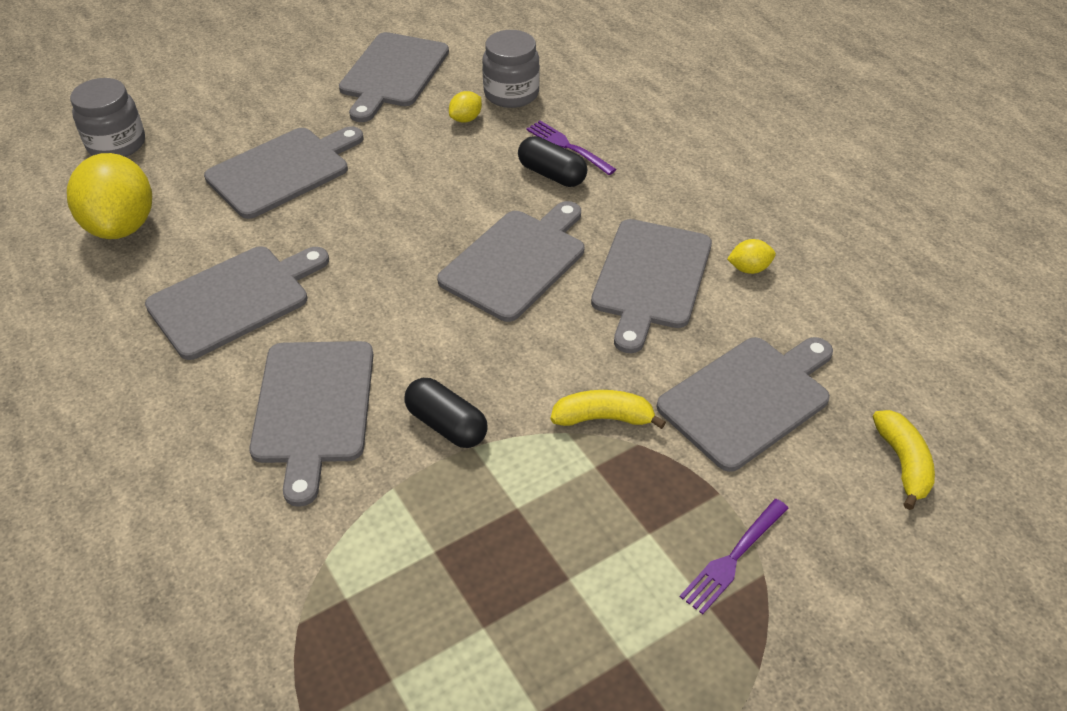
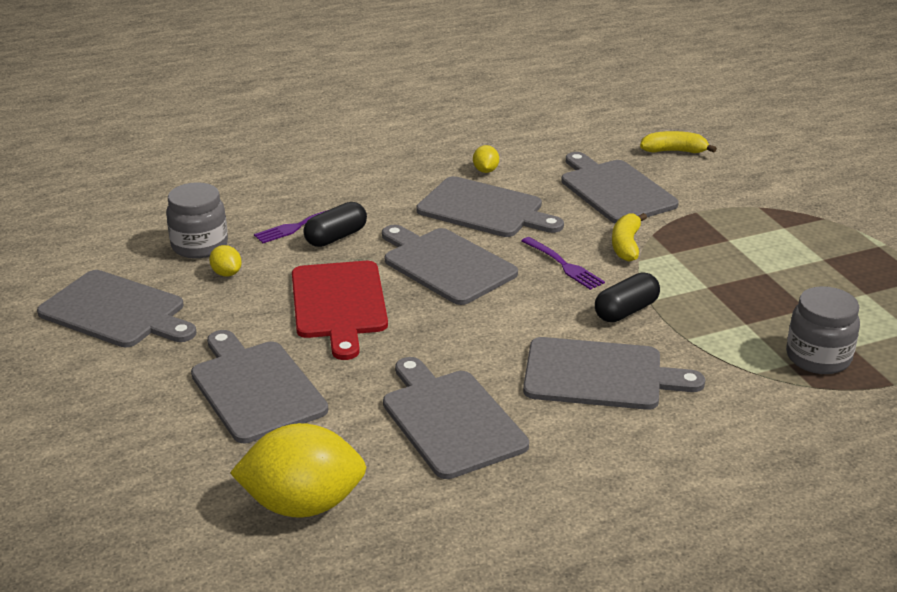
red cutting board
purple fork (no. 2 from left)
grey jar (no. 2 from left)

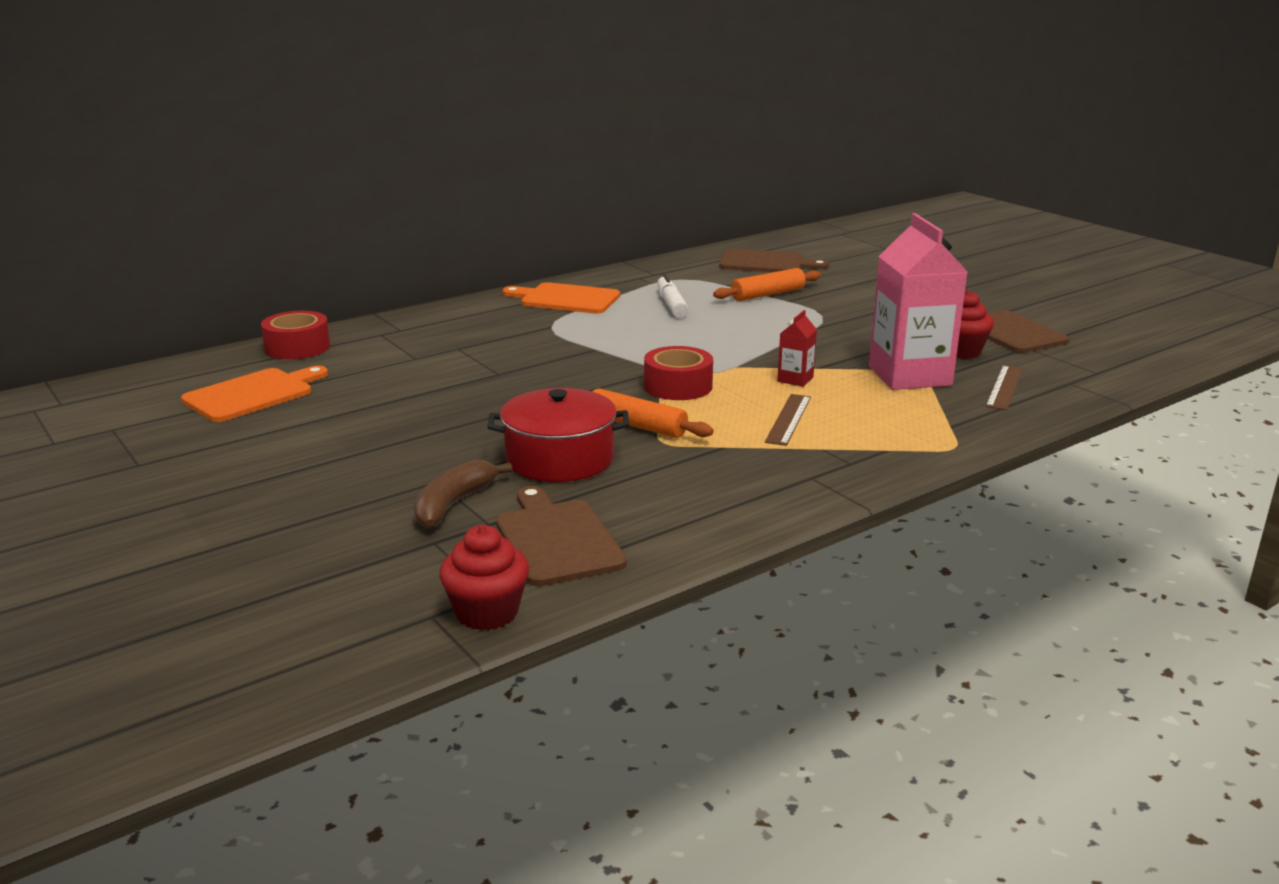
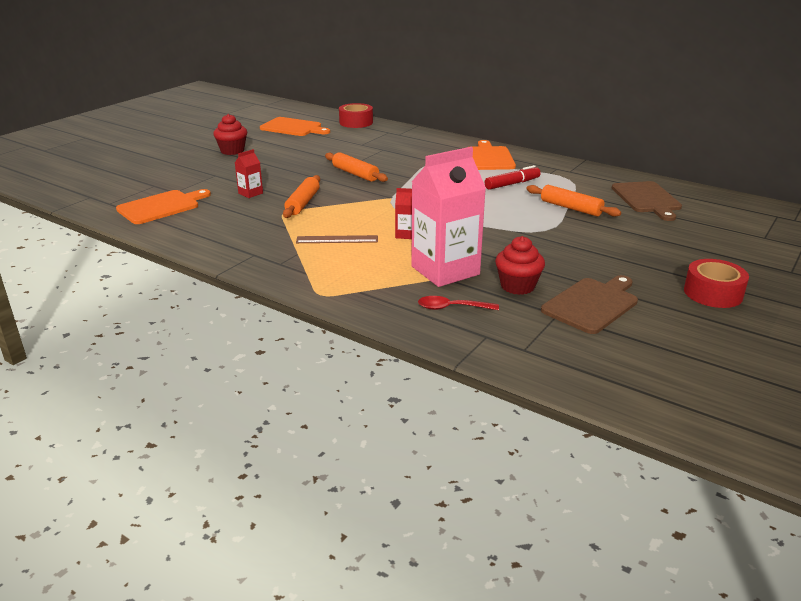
orange cutting board (no. 1 from left)
red cupcake (no. 1 from left)
red carton (no. 1 from left)
orange rolling pin (no. 2 from left)
red spoon
red marker
red tape (no. 2 from left)
brown banana

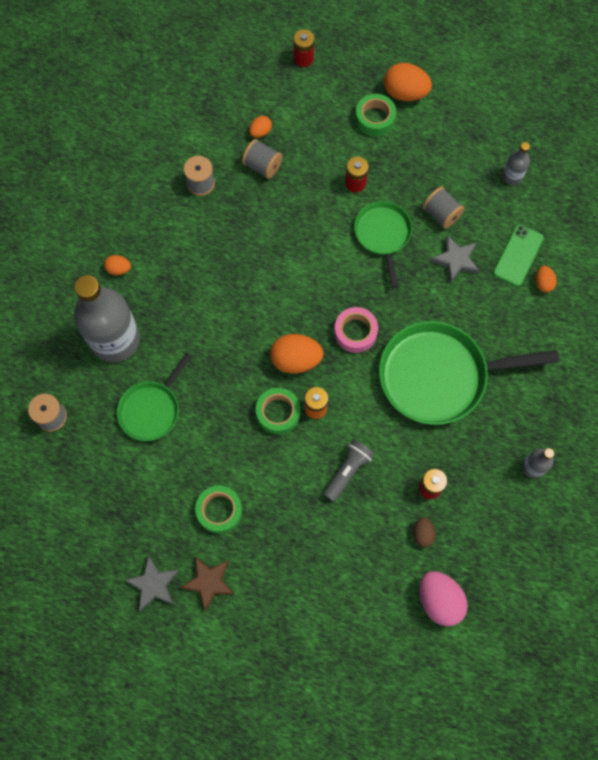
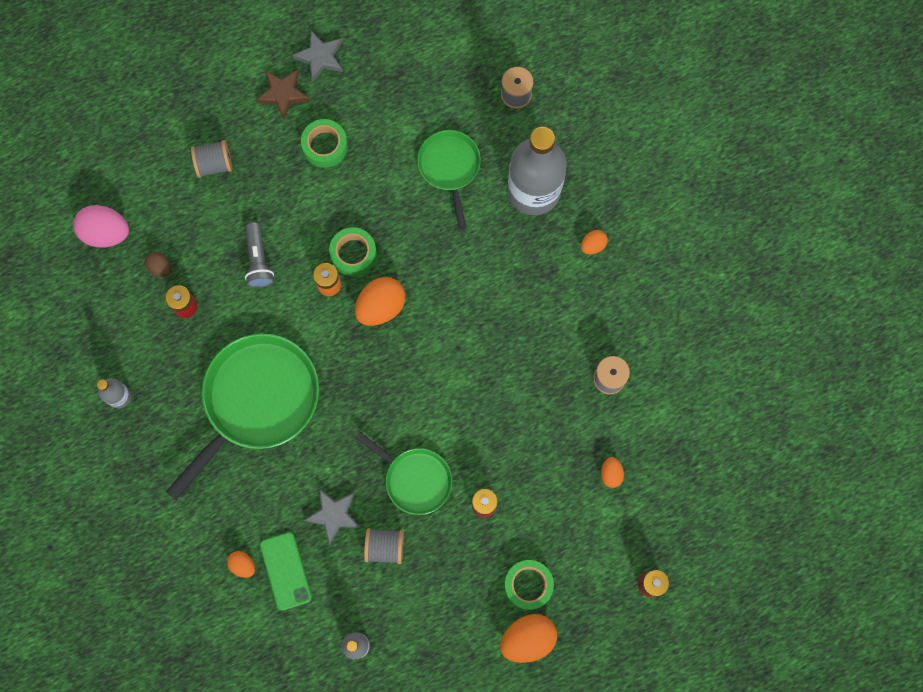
grey spool (no. 1 from left)
pink tape

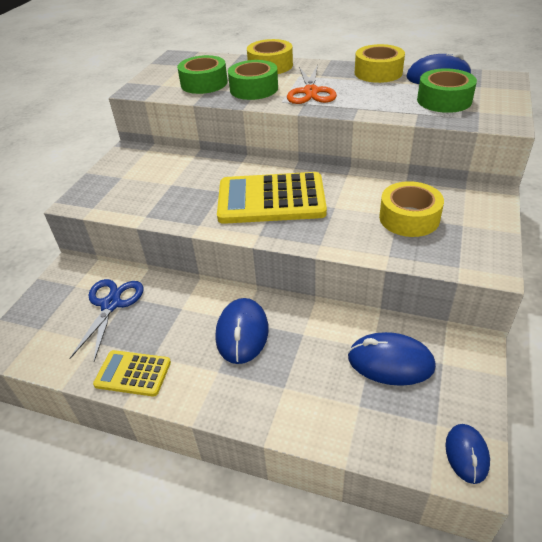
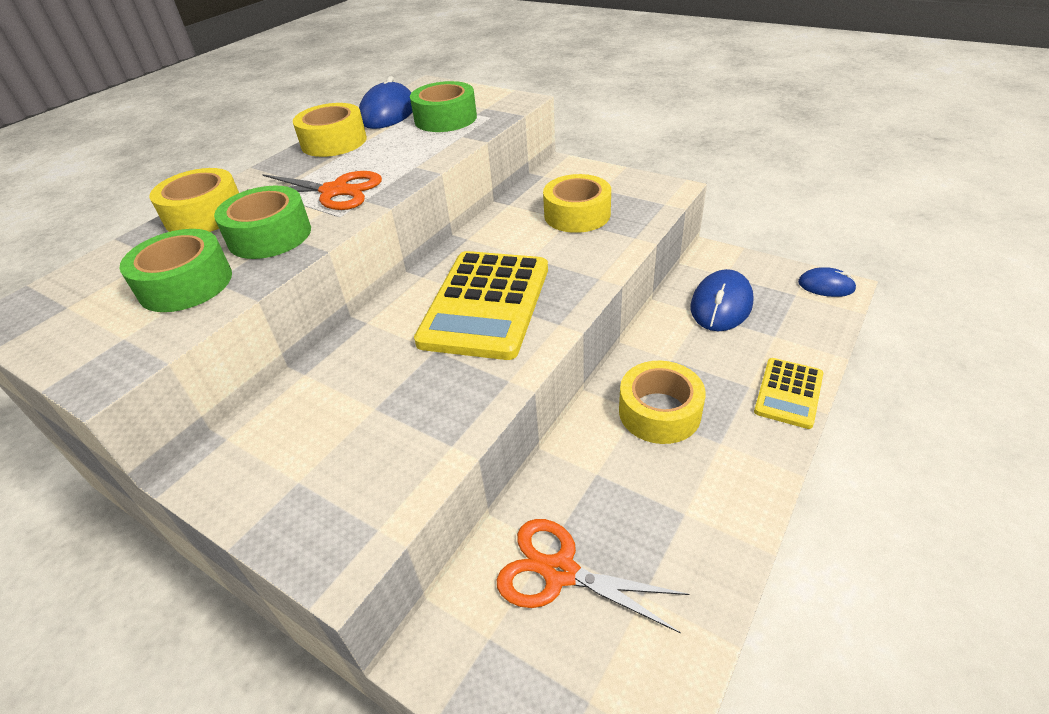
orange scissors (no. 2 from left)
yellow tape (no. 4 from left)
yellow calculator (no. 2 from left)

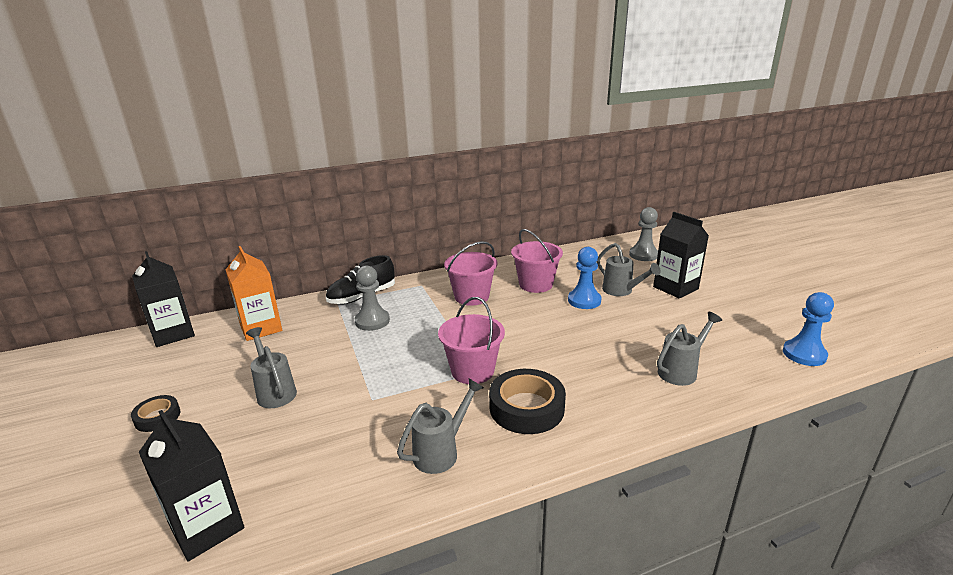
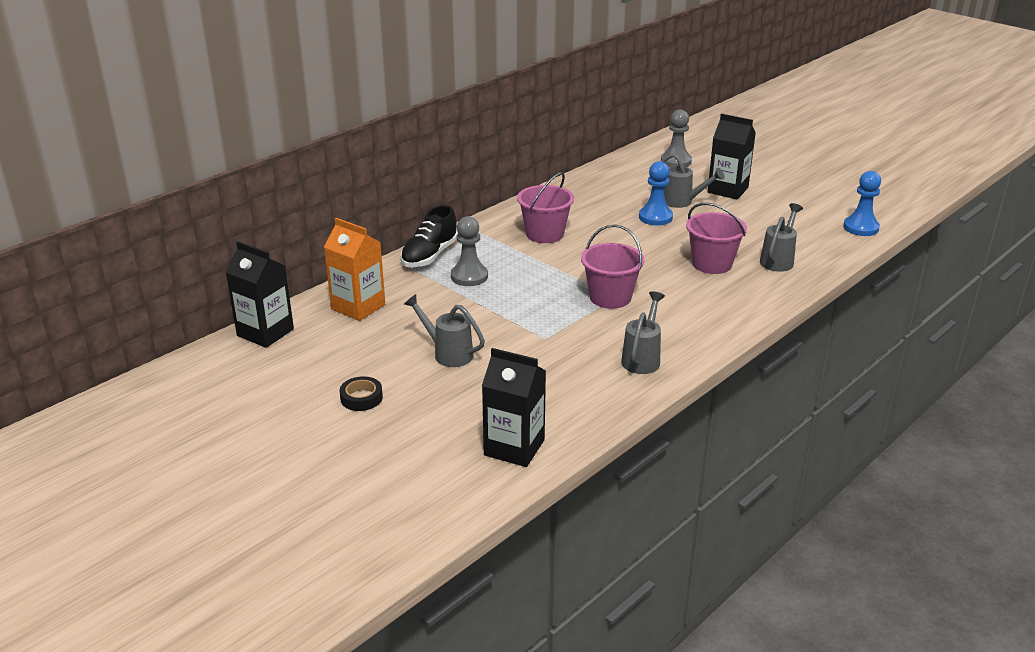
pink bucket (no. 3 from left)
black tape (no. 2 from left in the first image)

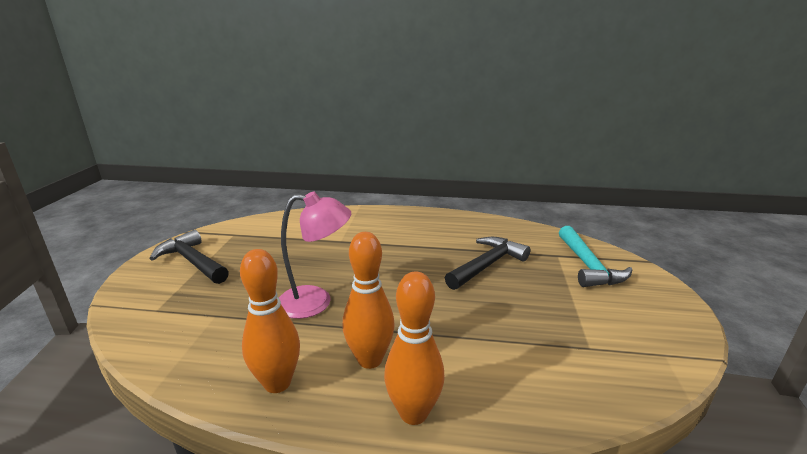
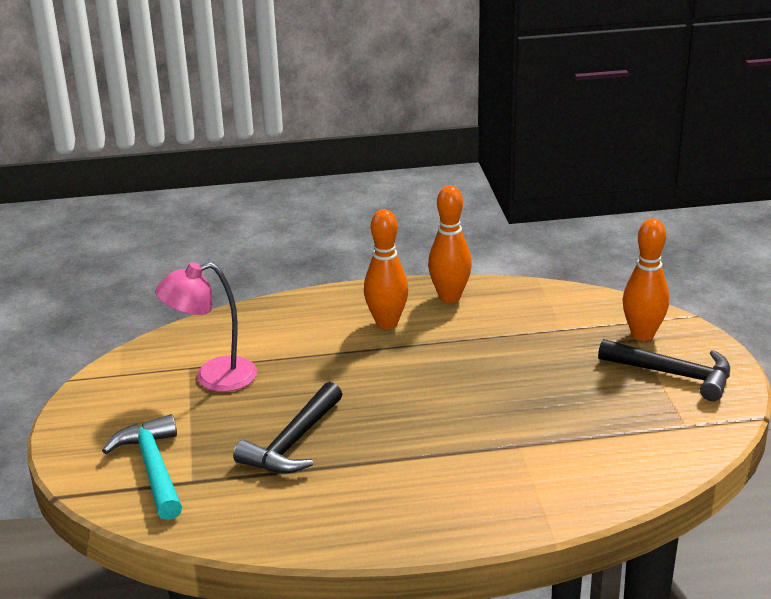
pink lamp
orange bowling pin (no. 3 from left)

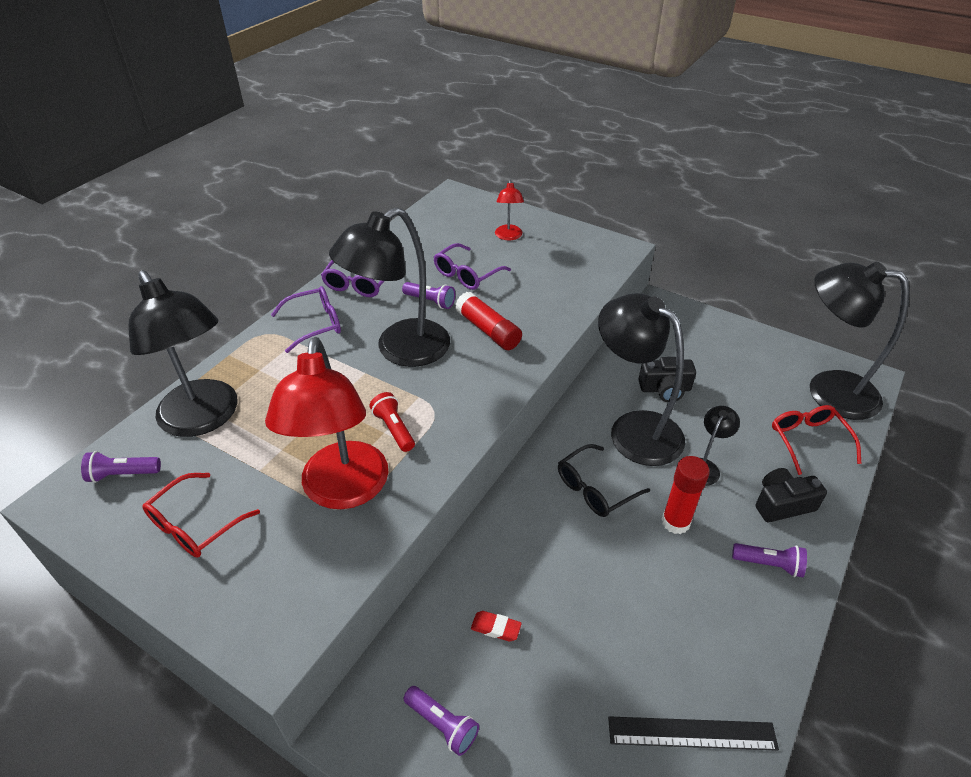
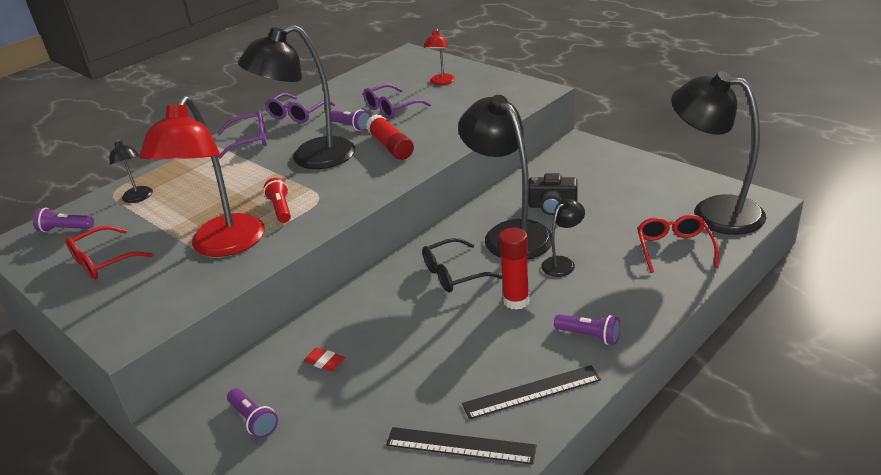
black lamp (no. 1 from left)
black ruler (no. 2 from left)
black camera (no. 2 from left in the first image)

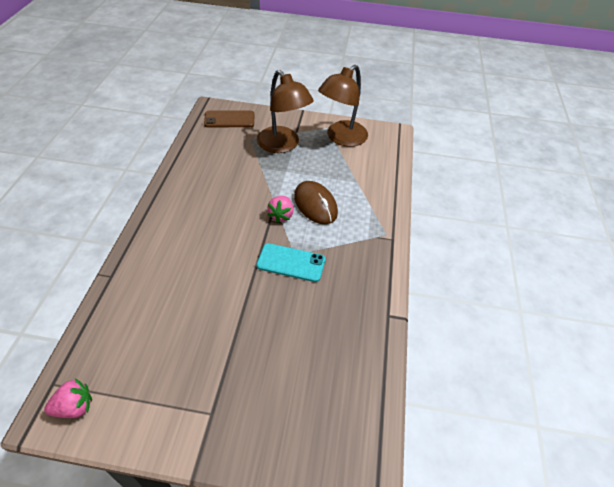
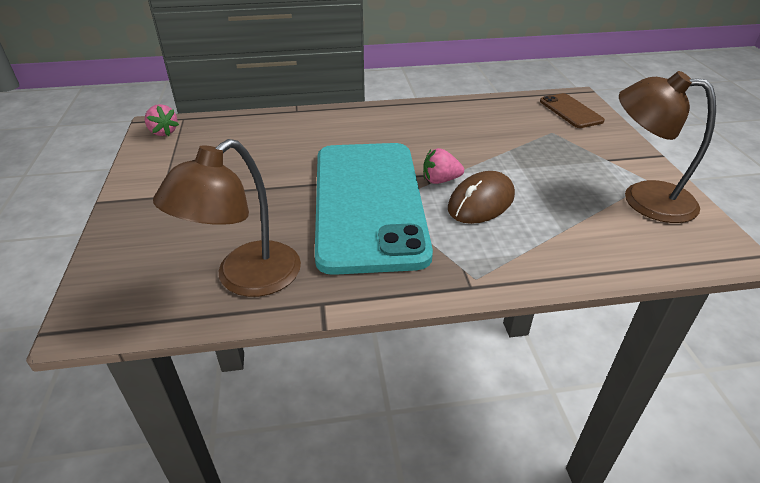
brown lamp (no. 1 from left)
turquoise phone

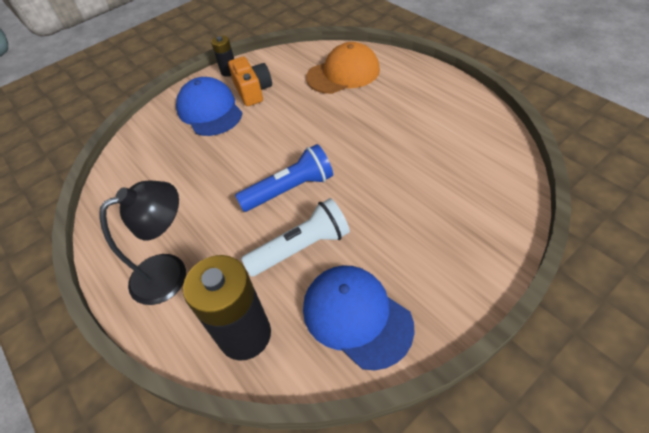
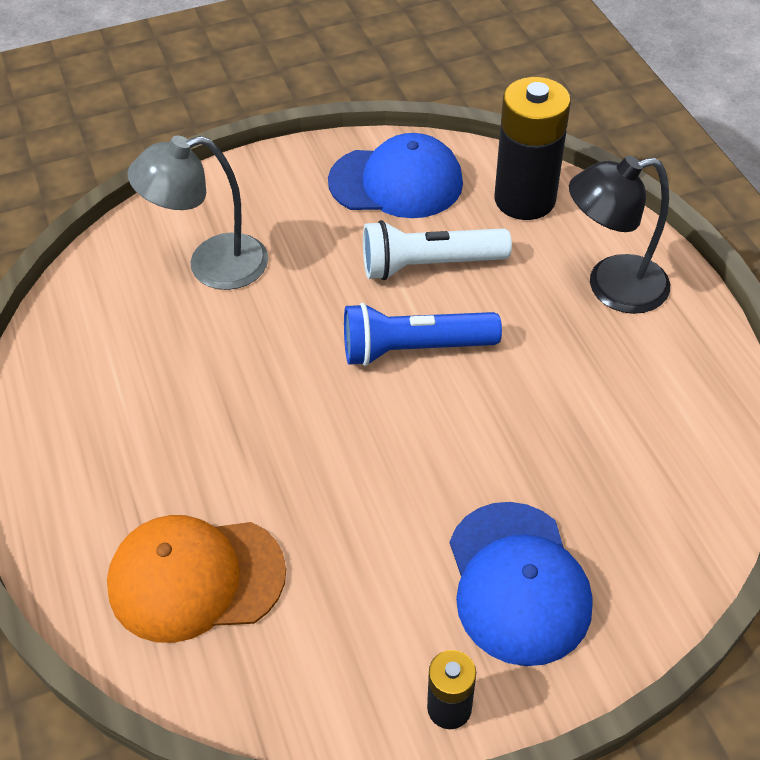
grey lamp
blue cap (no. 1 from left)
orange camera

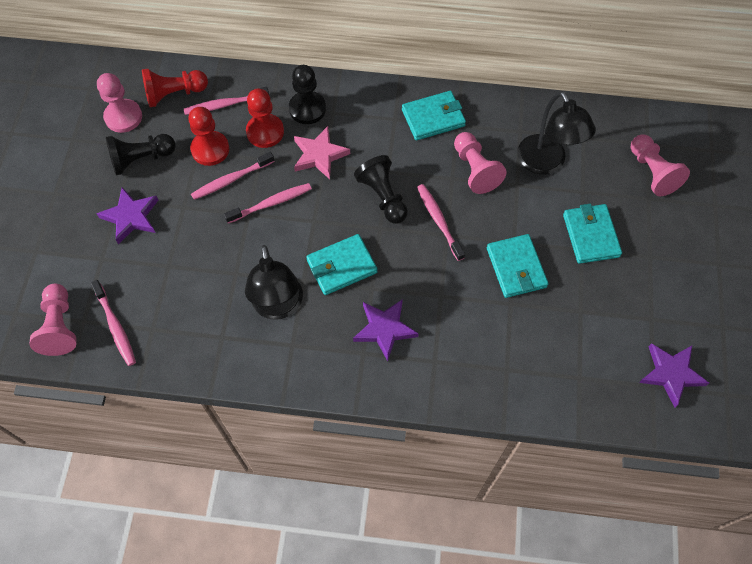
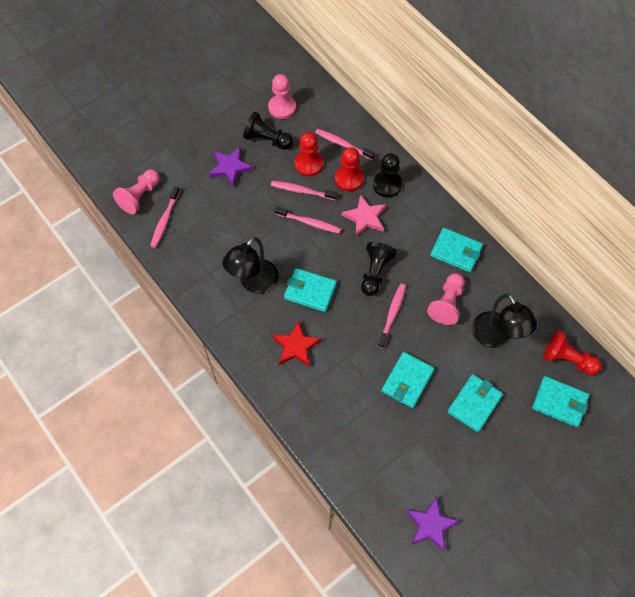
red star
black lamp (no. 2 from left)
turquoise wallet (no. 5 from left)
red pawn (no. 3 from left)

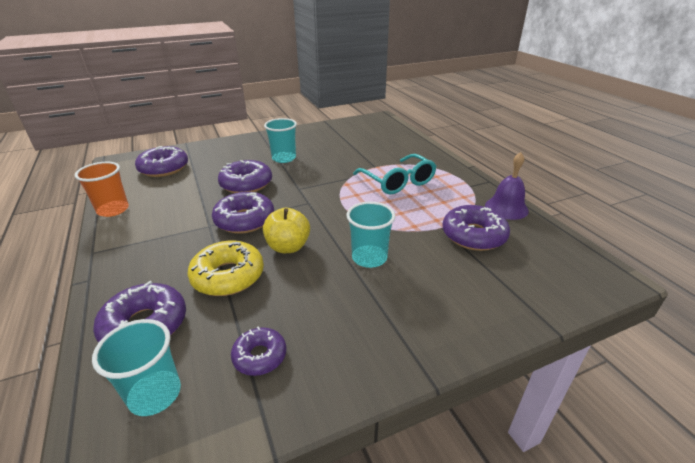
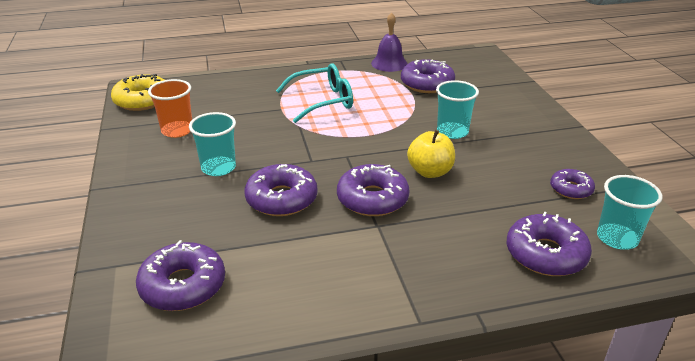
yellow donut
orange cup

